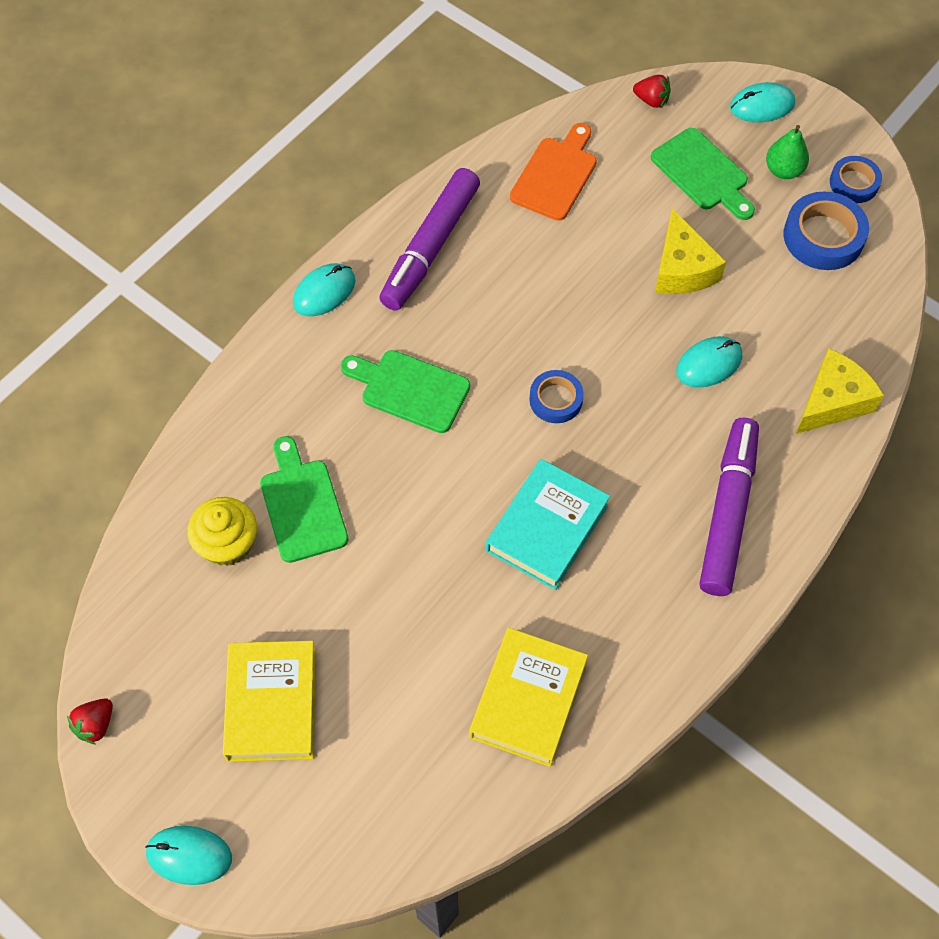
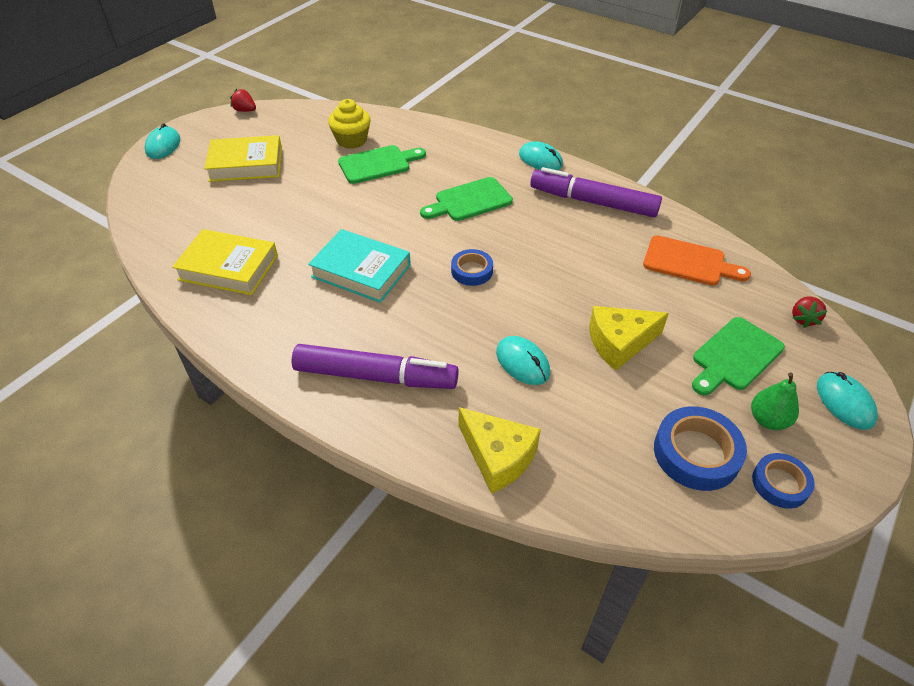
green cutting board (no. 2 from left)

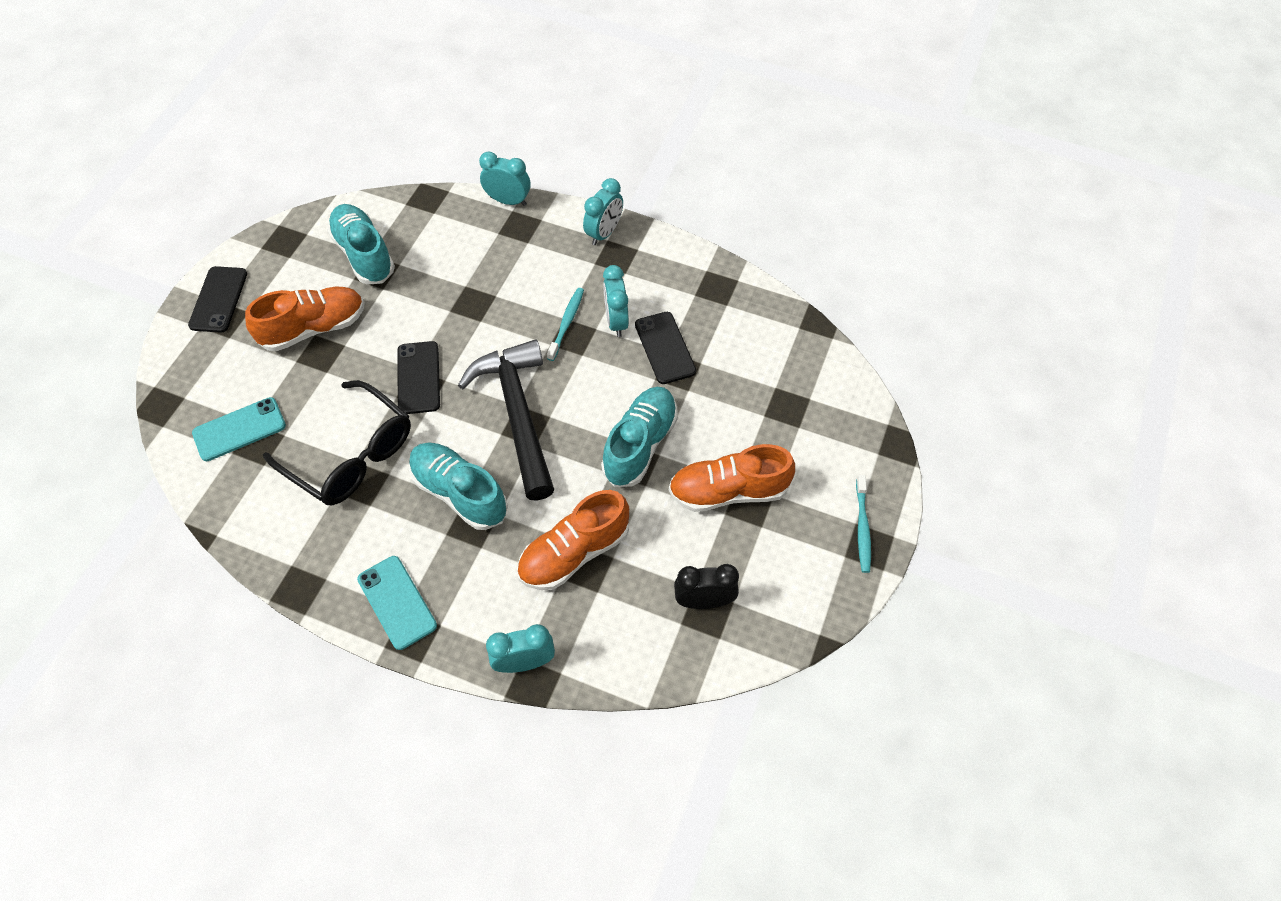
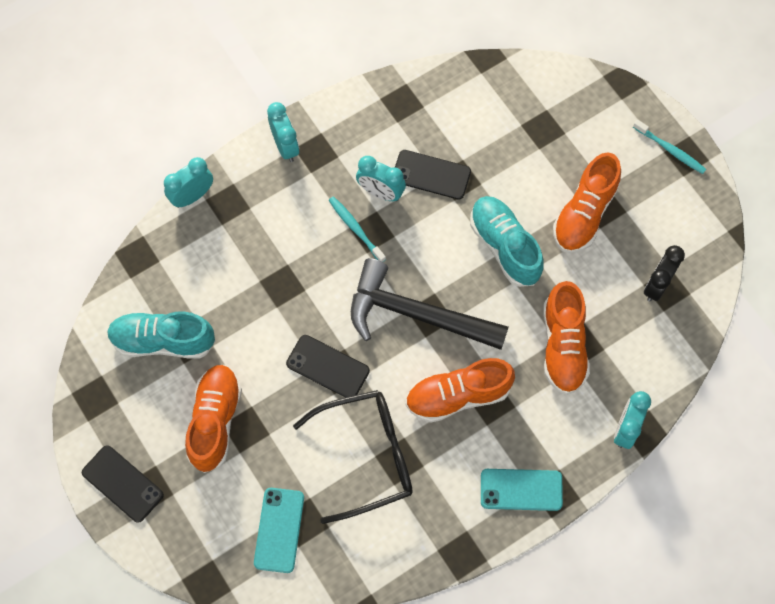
orange shoe (no. 2 from left)

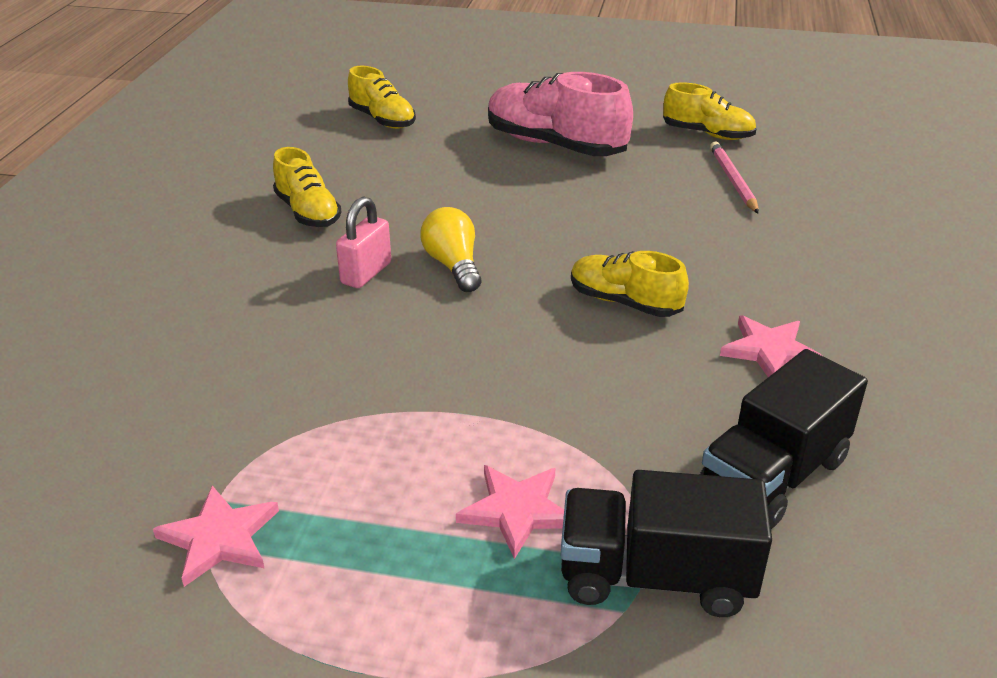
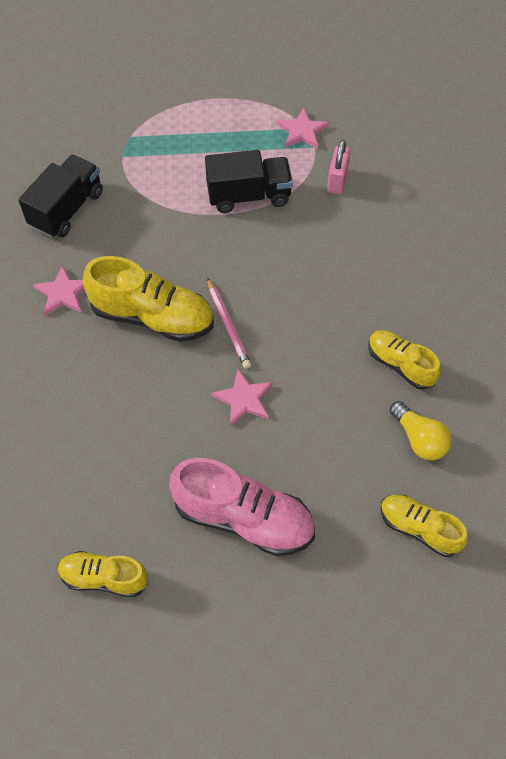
yellow shoe (no. 2 from left)
black truck (no. 2 from left)
pink pencil
pink star (no. 2 from left)
pink padlock
yellow light bulb

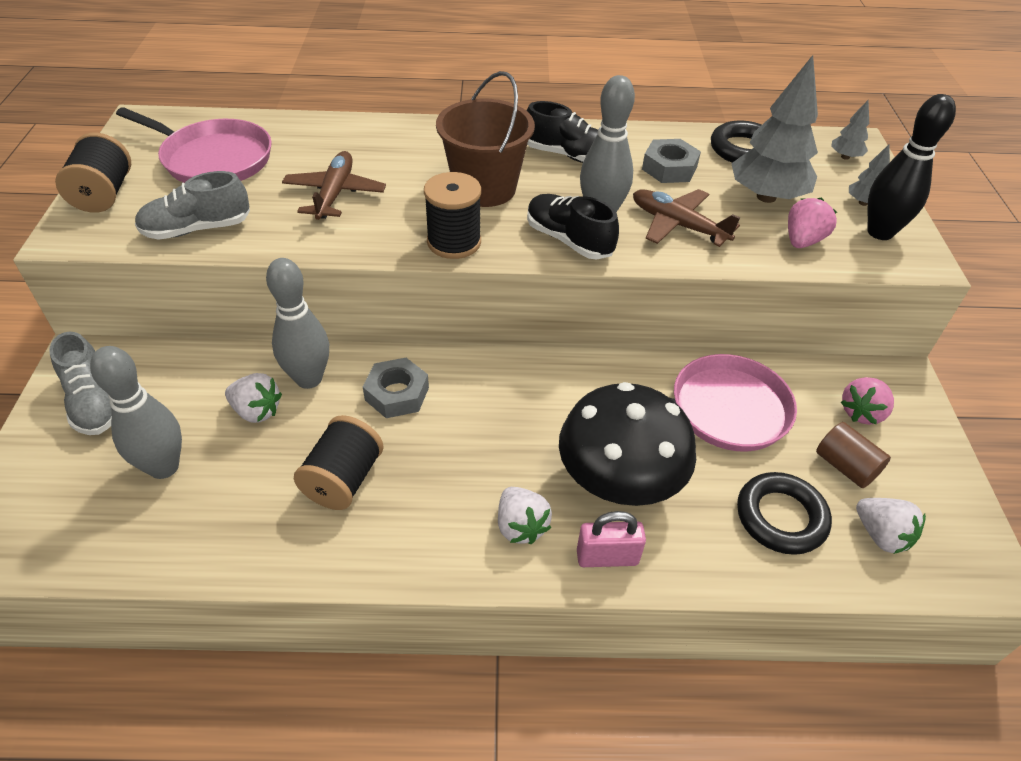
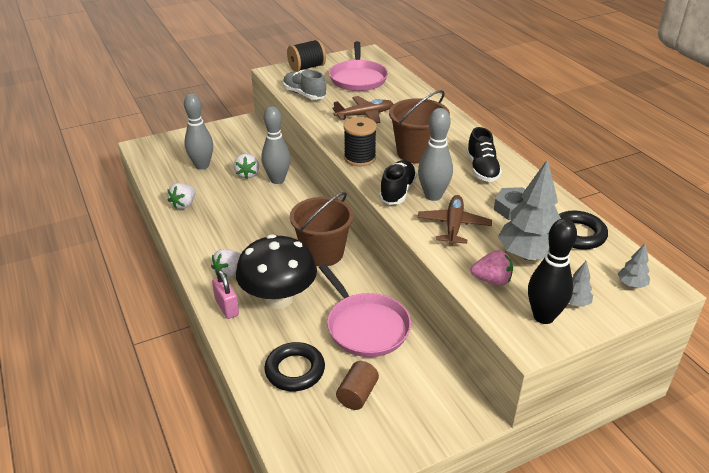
white strawberry (no. 1 from left)
brown bucket (no. 1 from left)
grey shoe (no. 1 from left in the first image)
black spool (no. 2 from left in the first image)
grey nut (no. 1 from left in the first image)
pink strawberry (no. 2 from left in the first image)

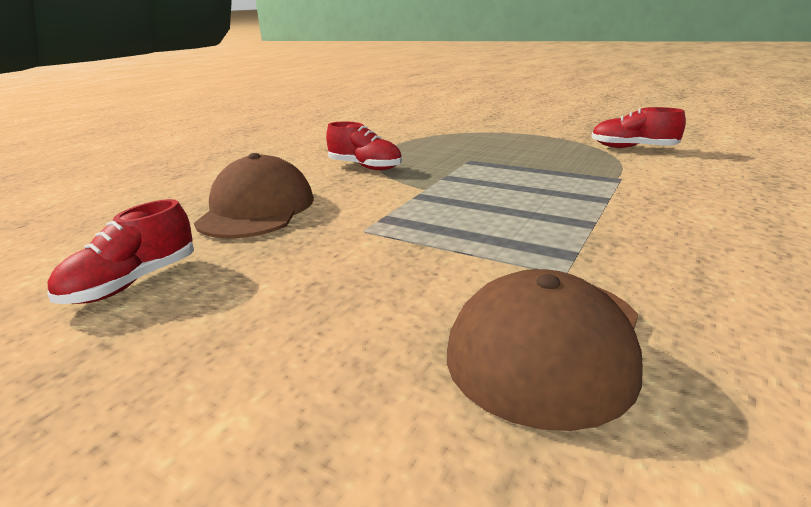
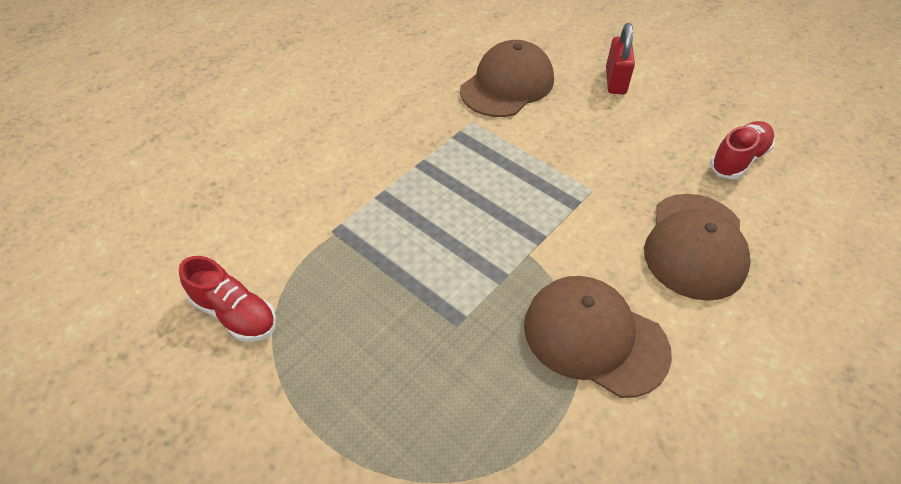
brown cap (no. 2 from left)
red padlock

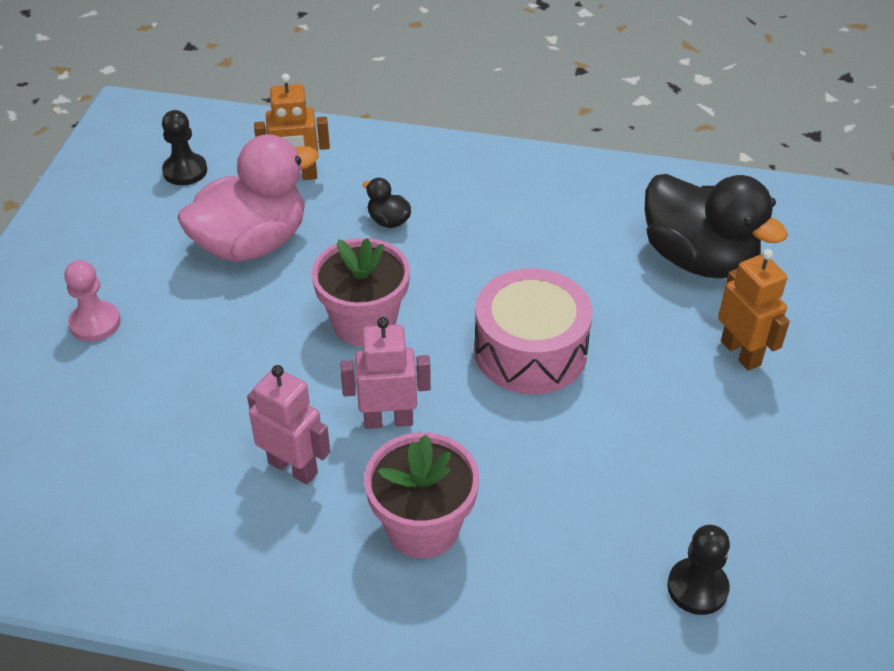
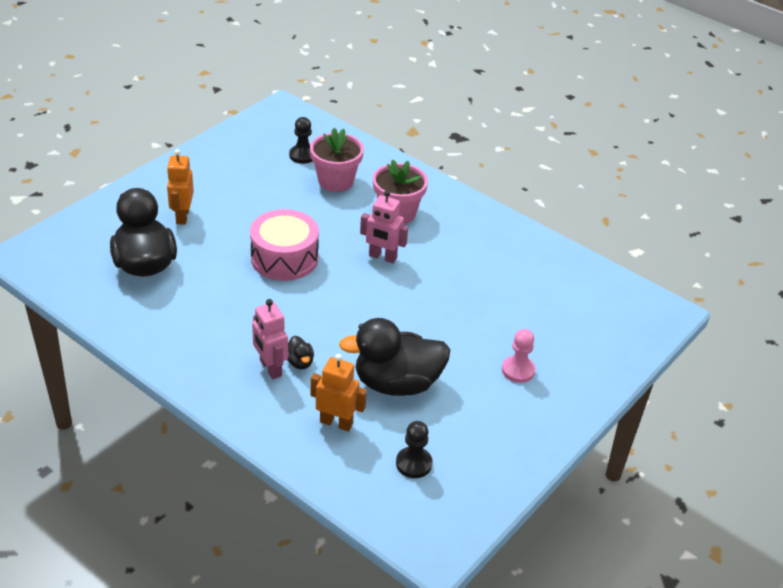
pink robot (no. 1 from left)
pink flower pot (no. 1 from left)
black duck (no. 3 from left)

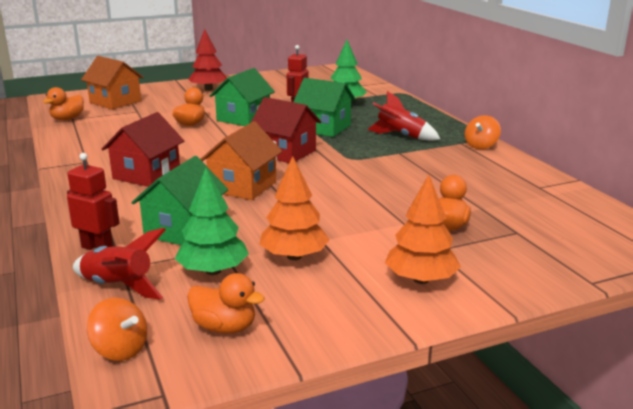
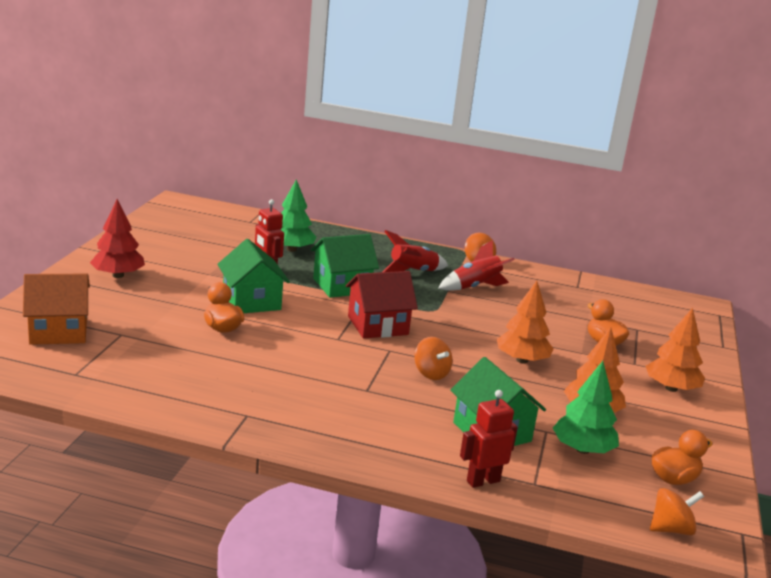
orange spinning top (no. 1 from left)
red rocket (no. 2 from left)
orange tree (no. 1 from left)
orange duck (no. 1 from left in the first image)
red house (no. 1 from left in the first image)

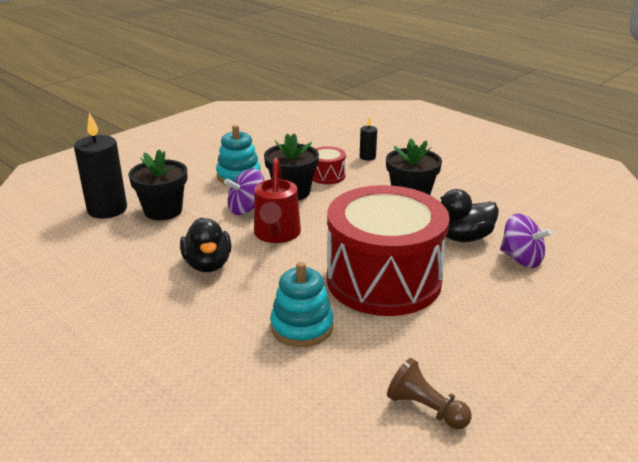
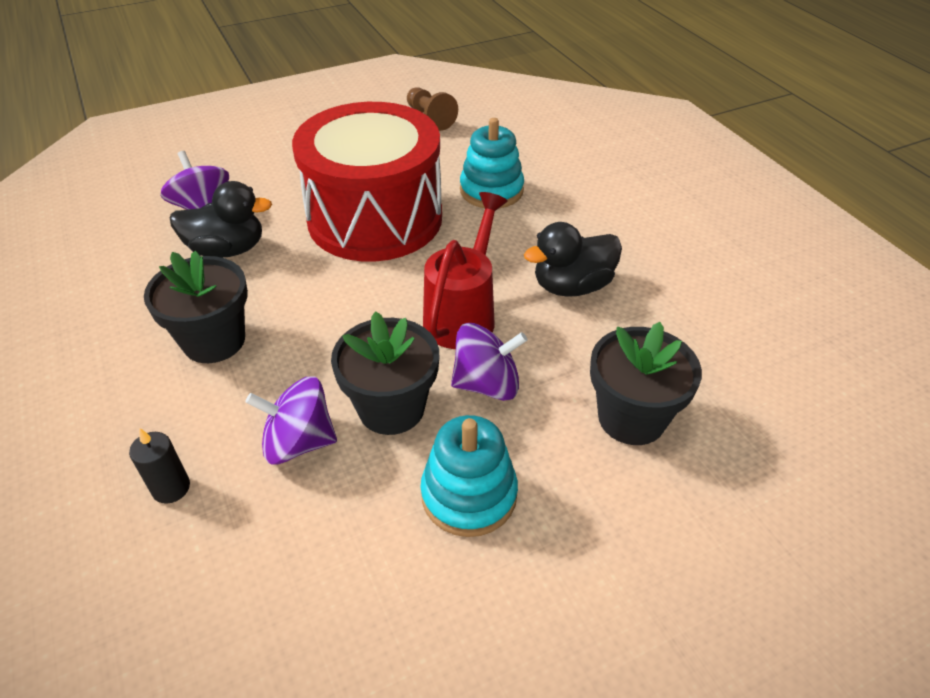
purple spinning top (no. 2 from left)
black duck (no. 2 from left)
black candle (no. 1 from left in the first image)

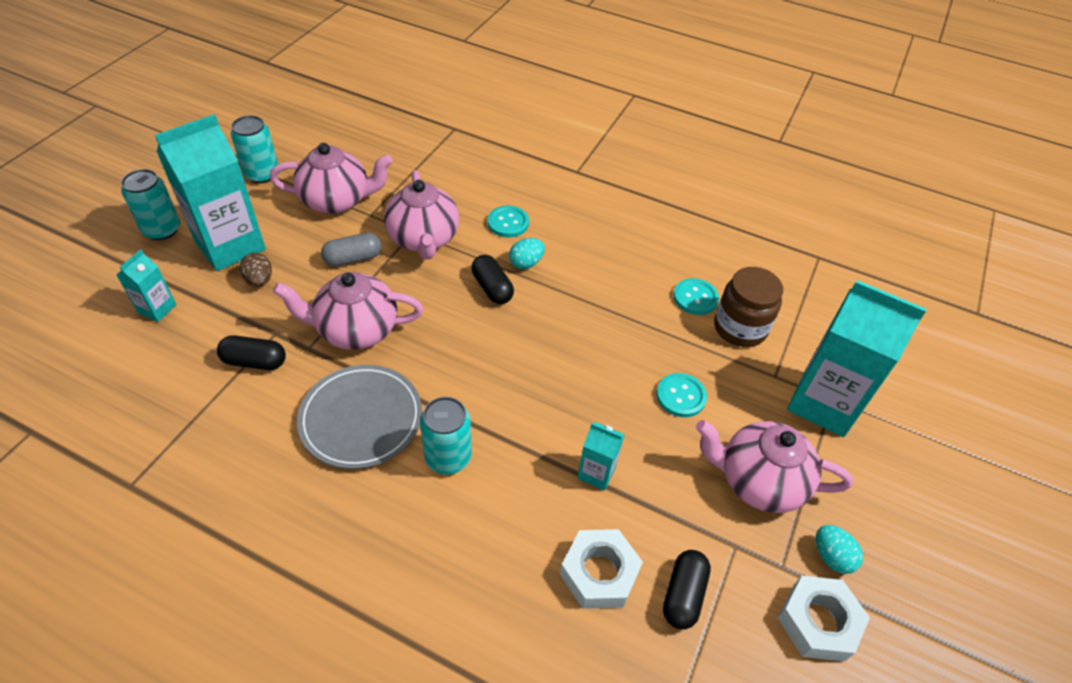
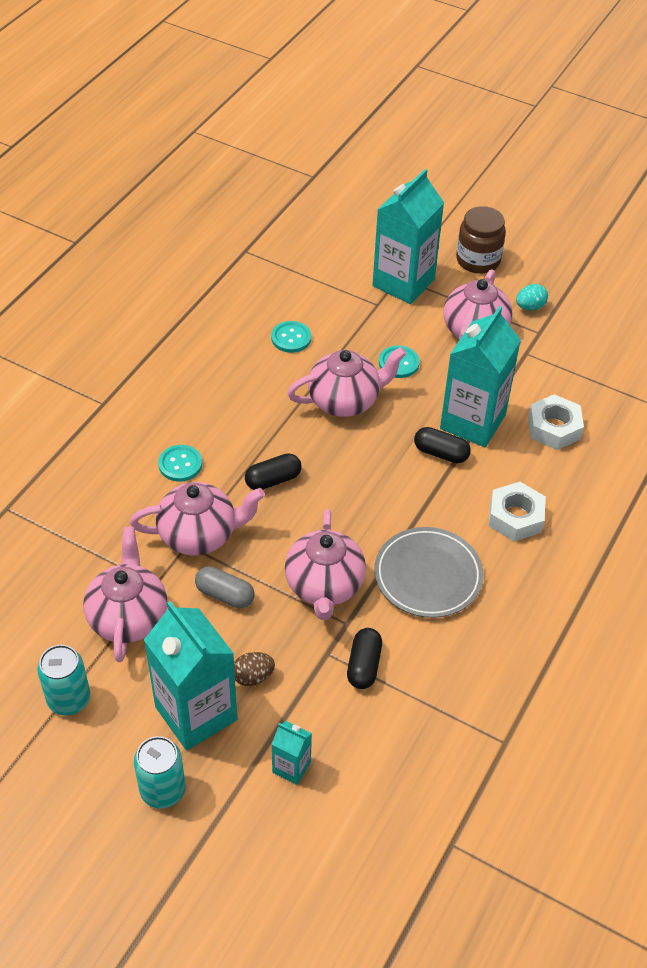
grey capsule
pink teapot (no. 4 from left)
black capsule (no. 3 from left)
turquoise carton (no. 4 from left)
brown jar
white nut (no. 1 from left)
turquoise can (no. 3 from left in the first image)
turquoise egg (no. 1 from left in the first image)

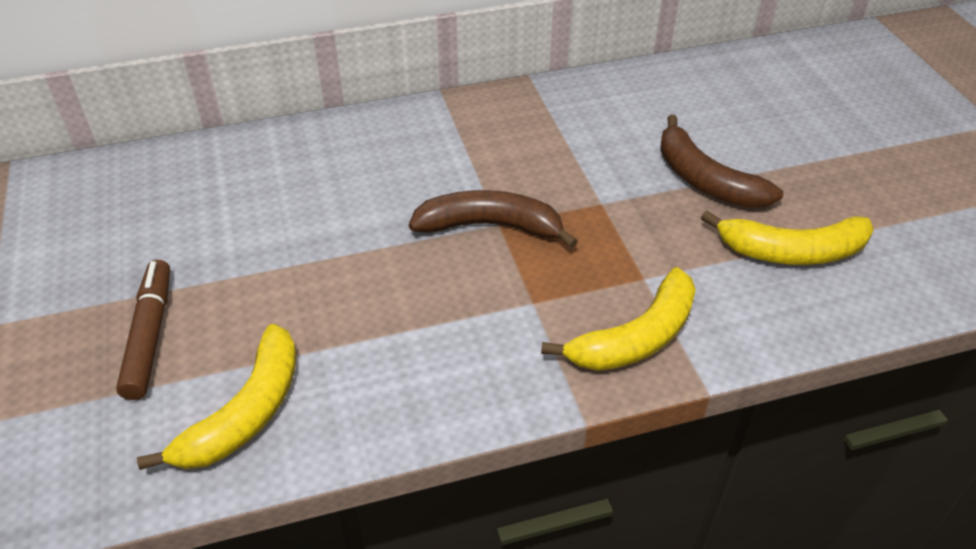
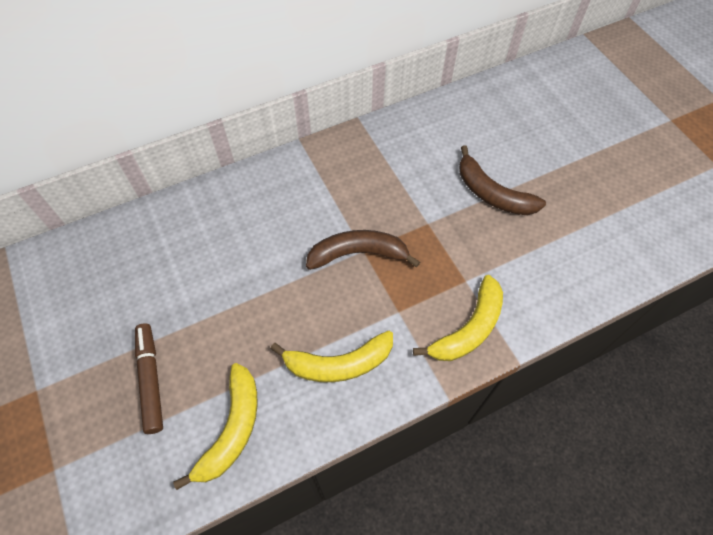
yellow banana (no. 2 from left)

